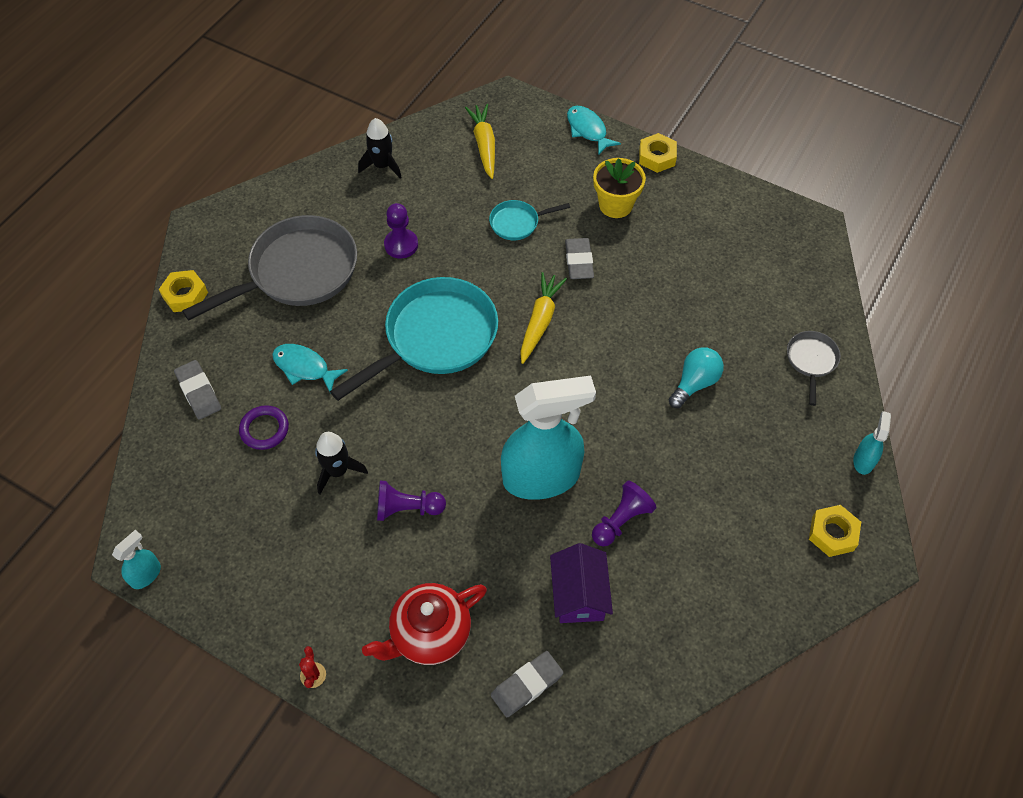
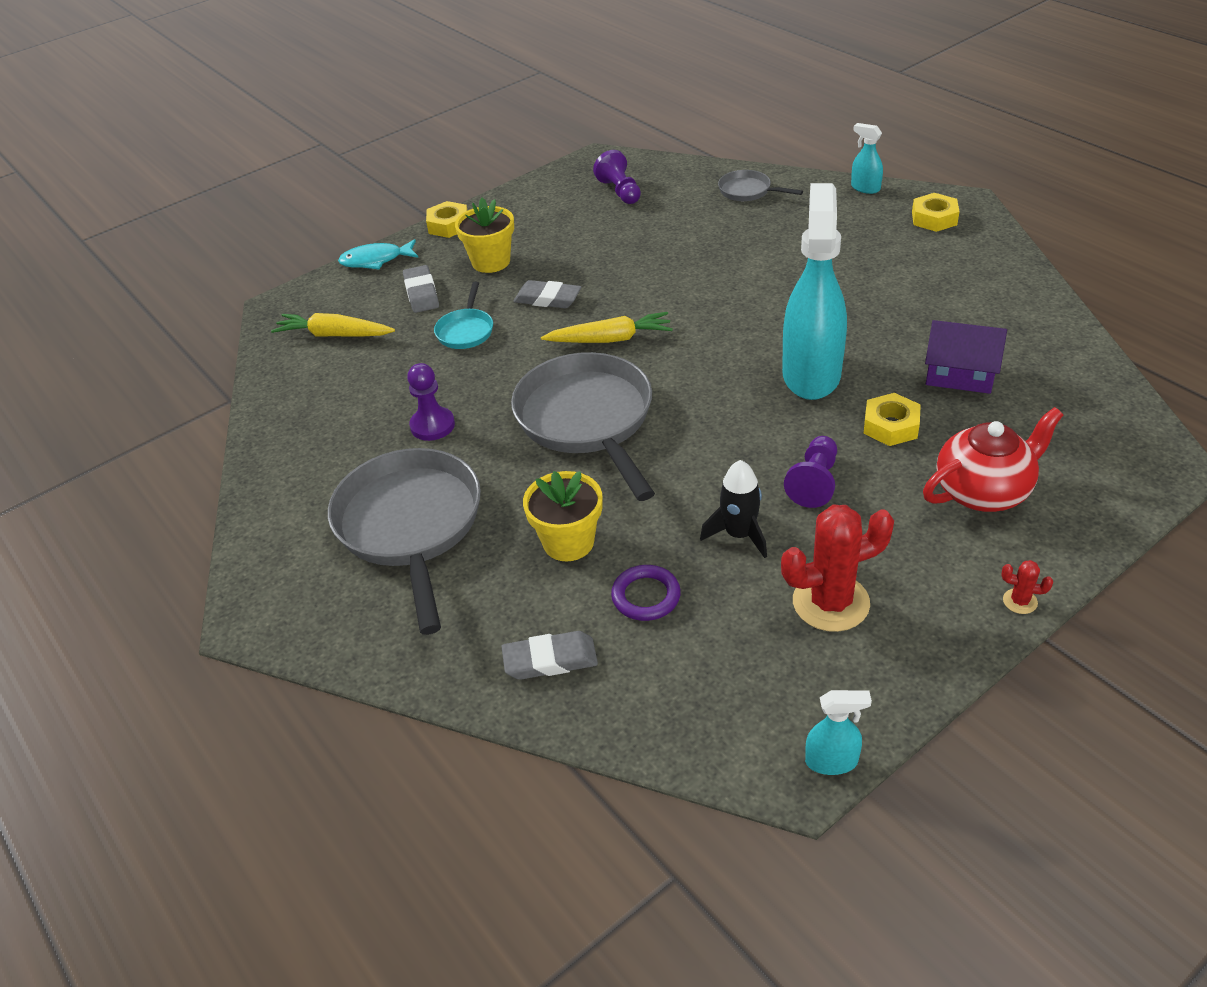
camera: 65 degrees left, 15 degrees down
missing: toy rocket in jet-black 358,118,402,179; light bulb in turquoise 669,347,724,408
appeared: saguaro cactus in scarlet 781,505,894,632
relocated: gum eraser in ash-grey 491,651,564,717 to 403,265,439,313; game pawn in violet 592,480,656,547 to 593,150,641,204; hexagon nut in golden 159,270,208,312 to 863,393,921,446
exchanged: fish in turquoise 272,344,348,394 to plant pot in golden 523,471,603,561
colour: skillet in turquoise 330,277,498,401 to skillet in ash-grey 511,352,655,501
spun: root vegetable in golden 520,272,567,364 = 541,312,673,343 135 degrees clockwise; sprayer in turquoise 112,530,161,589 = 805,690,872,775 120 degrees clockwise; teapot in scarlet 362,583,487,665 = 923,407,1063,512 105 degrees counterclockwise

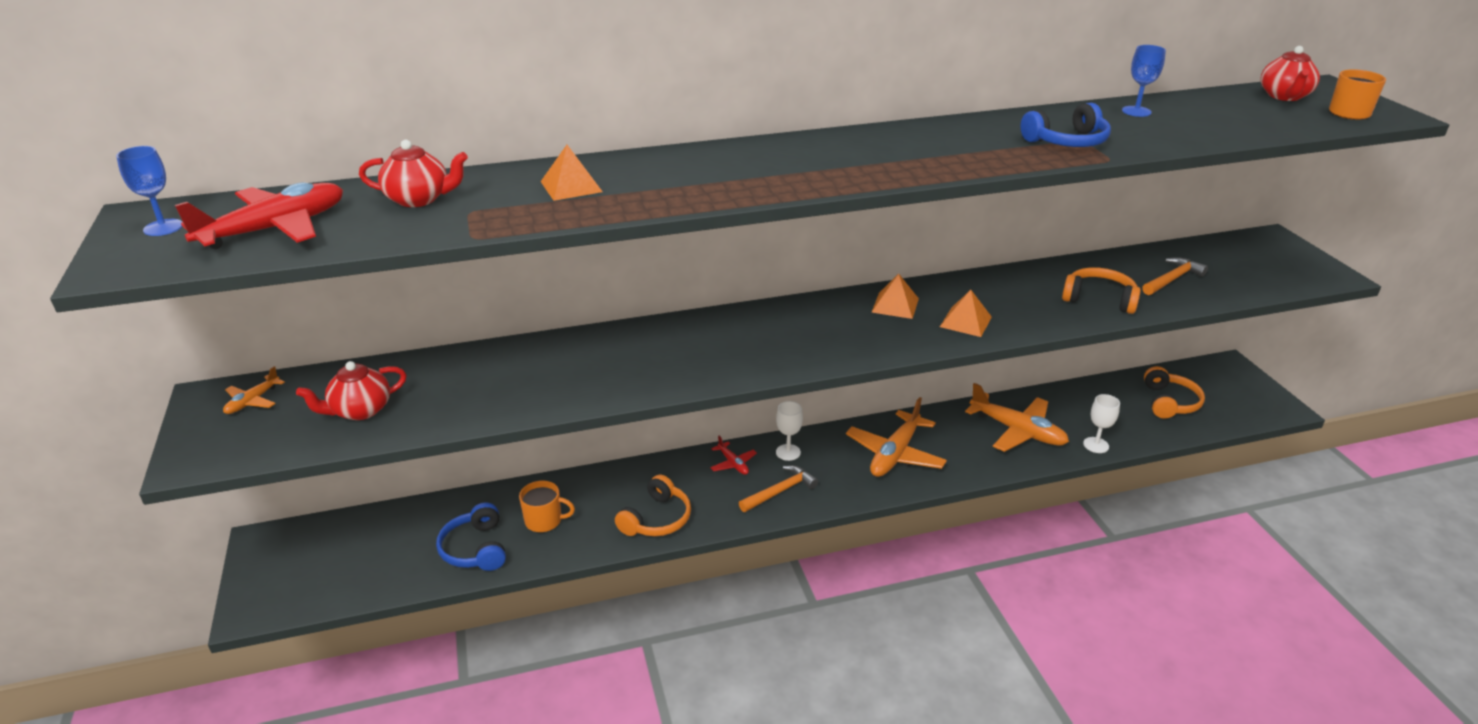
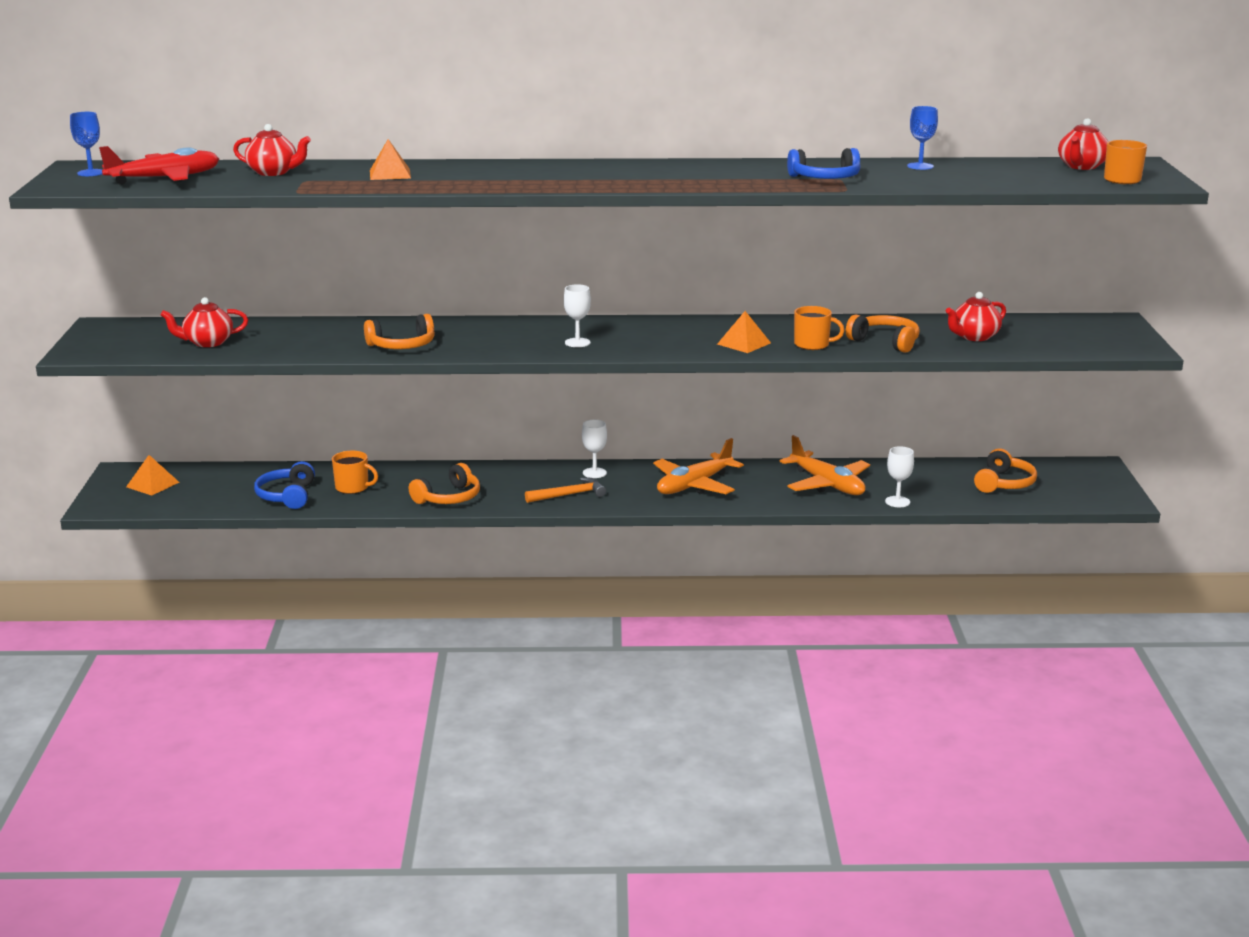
camera: 15 degrees right, 10 degrees down
missing: toy plane in orange-coloured 223,366,285,414; toy plane in scarlet 710,436,757,475
appeared: over-ear headphones in orange-coloured 364,314,435,349; wine glass in white 564,284,591,347; coffee mug in orange-coloured 794,306,845,350
relocated: pyramid in orange-coloured 871,274,919,319 to 126,455,179,496
exchanged: hammer in orange-coloured 1142,257,1208,295 to teapot in scarlet 946,292,1006,341

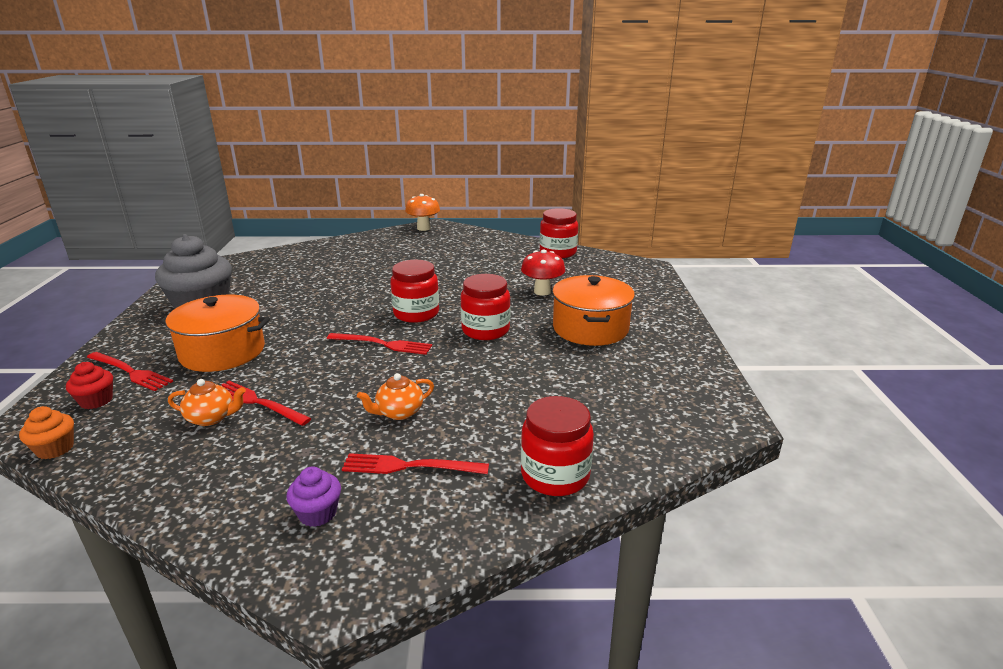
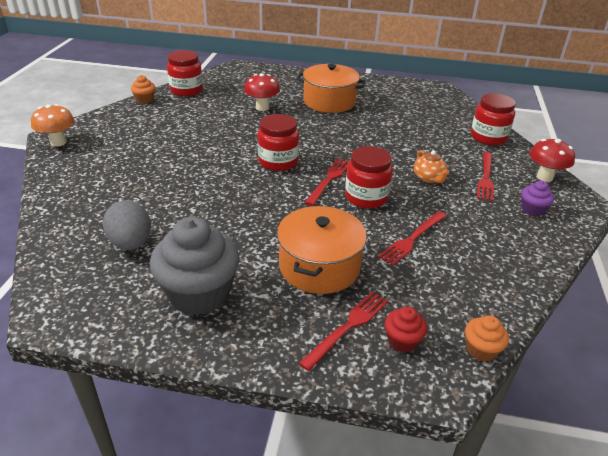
camera: 80 degrees left, 10 degrees up
missing: teapot in orange-coloured 168,379,246,426
appeared: egg in ash-grey 103,200,151,250; cupcake in orange-coloured 131,75,155,104; mushroom in scarlet 530,139,575,182
relocated: preserve jar in scarlet 460,274,510,340 to 345,146,393,208

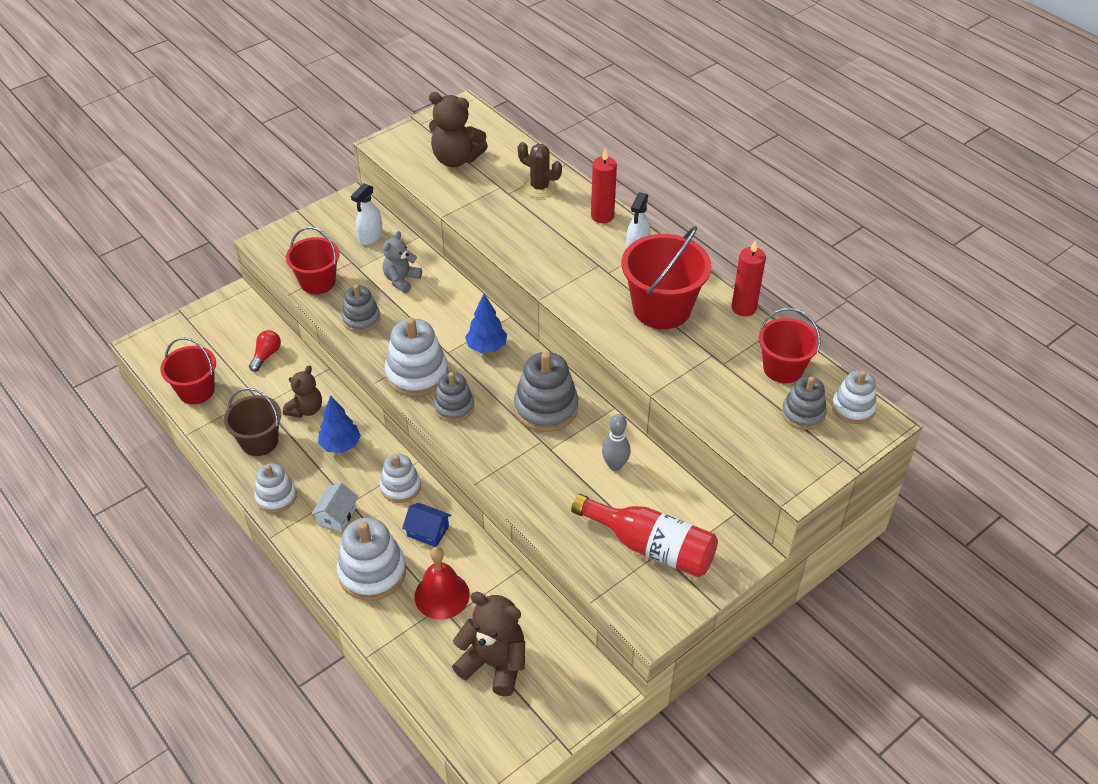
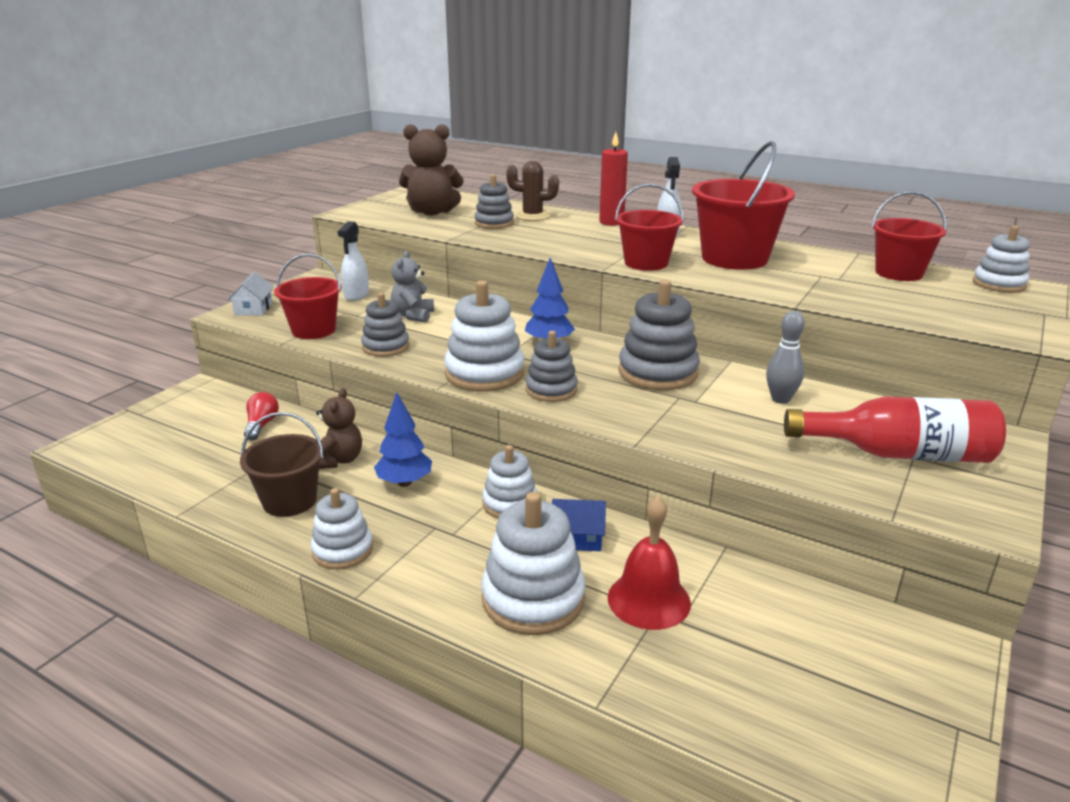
camera: 20 degrees left, 20 degrees down
missing: teddy bear in russet 452,592,525,696; candle in scarlet 732,240,766,316
relocated: toy house in white 311,482,358,532 to 227,272,274,316; stacking rings in ash-grey 782,376,827,430 to 474,174,514,229; sand bucket in scarlet 160,337,216,404 to 615,184,684,271

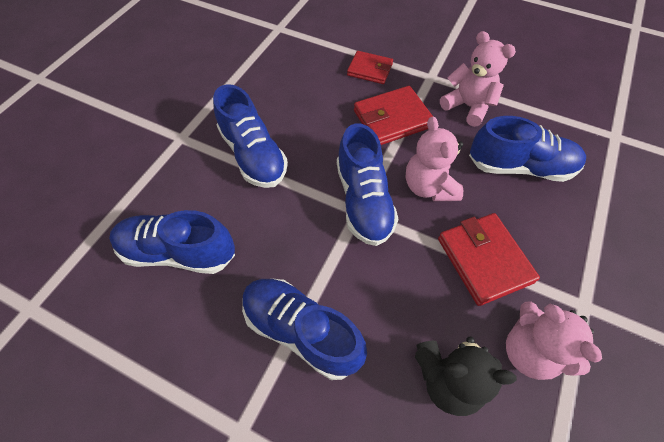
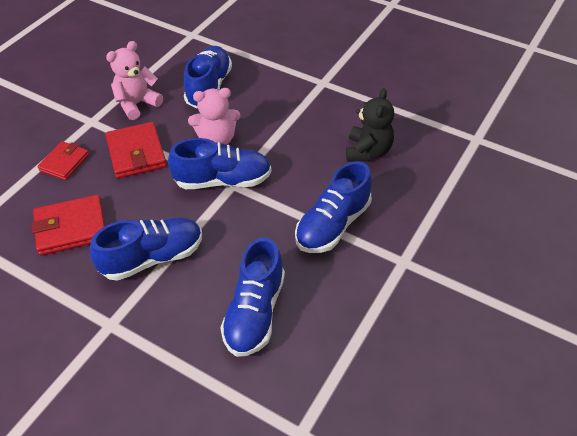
camera: 85 degrees left, 10 degrees down
missing: teddy bear in rose-pink 506,302,602,380
relocated: card wallet in scarlet 438,213,540,306 to 31,195,105,256

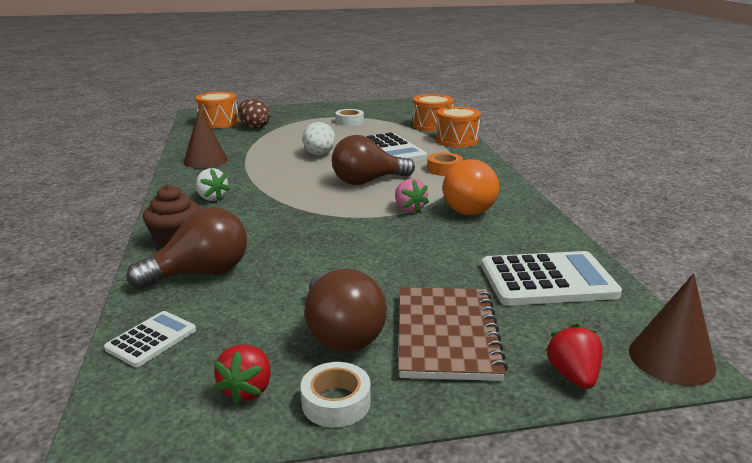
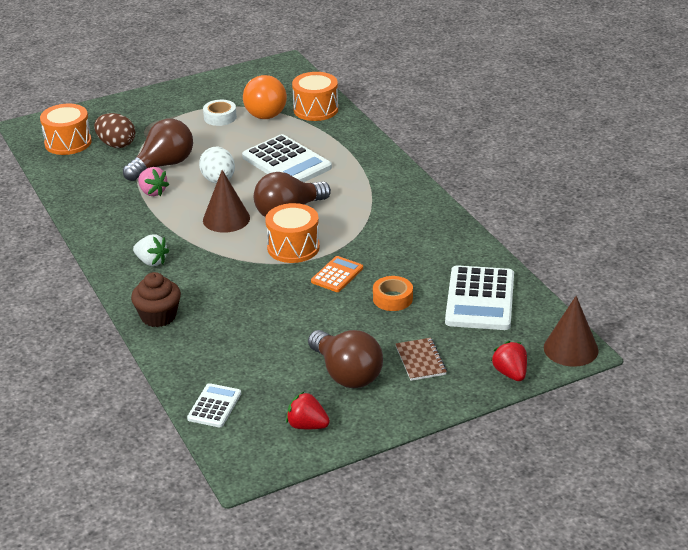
camera: 15 degrees left, 10 degrees up
missing: roll of tape in white 300,362,371,428
appeared: pocket calculator in orange-coloured 311,256,363,292
relocated: light bulb in russet 126,207,247,289 to 123,119,193,181; berry in rose-pink 395,179,429,213 to 138,167,169,196; cone in russet 183,109,228,168 to 203,170,250,233; light bulb in orange-coloured 443,159,499,215 to 243,75,287,119; drum in orange-coloured 436,106,481,148 to 265,203,320,263; roll of tape in orange-coloured 427,152,463,176 to 373,276,413,311
spun: berry in scarlet 214,345,271,404 = 286,392,330,429 120 degrees clockwise; pocket calculator in white 481,251,622,306 = 445,265,514,330 120 degrees clockwise
size: exercise book in russet 398,287,508,381 = 396,338,447,381 x0.55

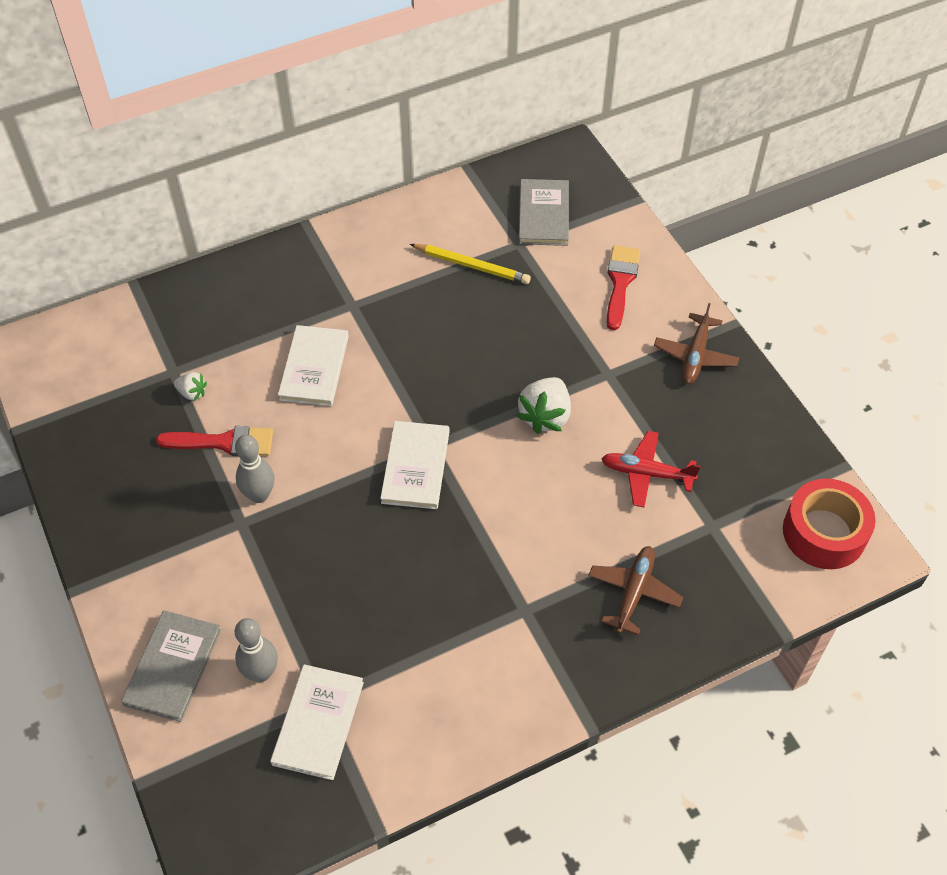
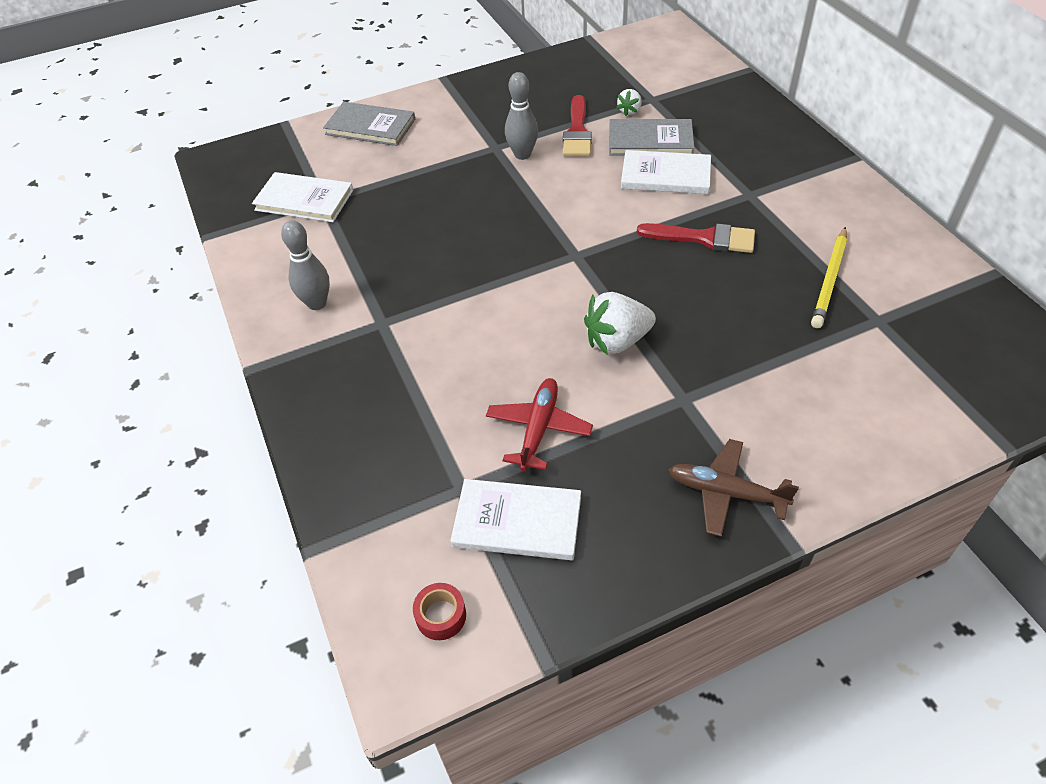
camera: 95 degrees right, 5 degrees down
missing: toy plane in russet 588,546,683,635
relocated: bowling pin in ash-grey 235,618,278,682 to 281,220,330,310; hardcover in white 380,421,449,509 to 451,479,581,560; hardcover in ash-grey 518,179,569,246 to 609,119,694,156; paintbrush in scarlet 606,245,640,330 to 637,223,755,253
spun: berry in white 516,377,571,434 = 584,292,656,355 45 degrees counterclockwise
size: roll of tape in scarlet 783,479,876,569 = 413,583,466,640 x0.46

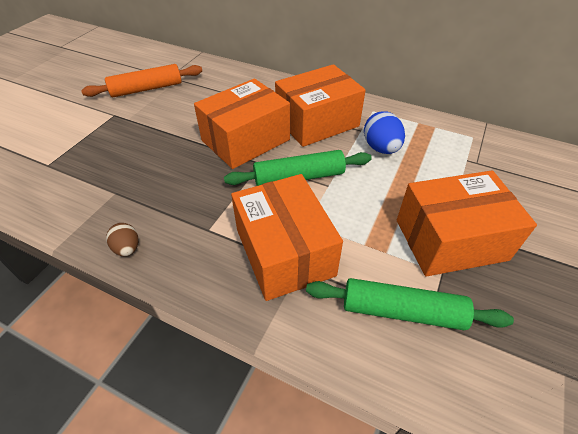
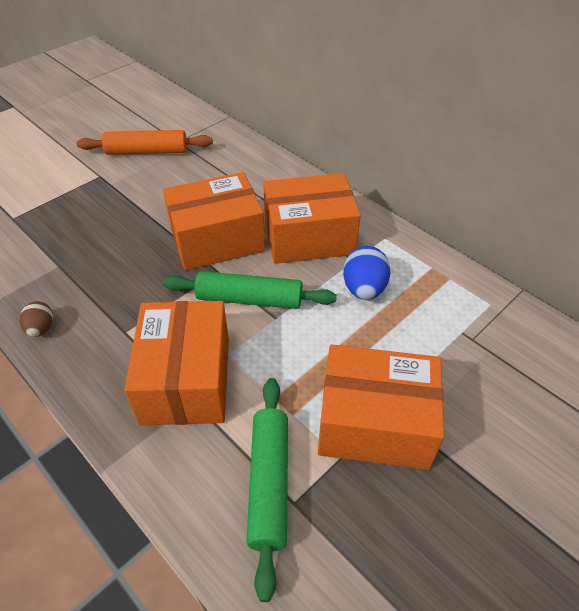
camera: 20 degrees right, 0 degrees up
spun: pastry roller in leaf-green 306,278,514,330 = 246,378,288,602 60 degrees clockwise

